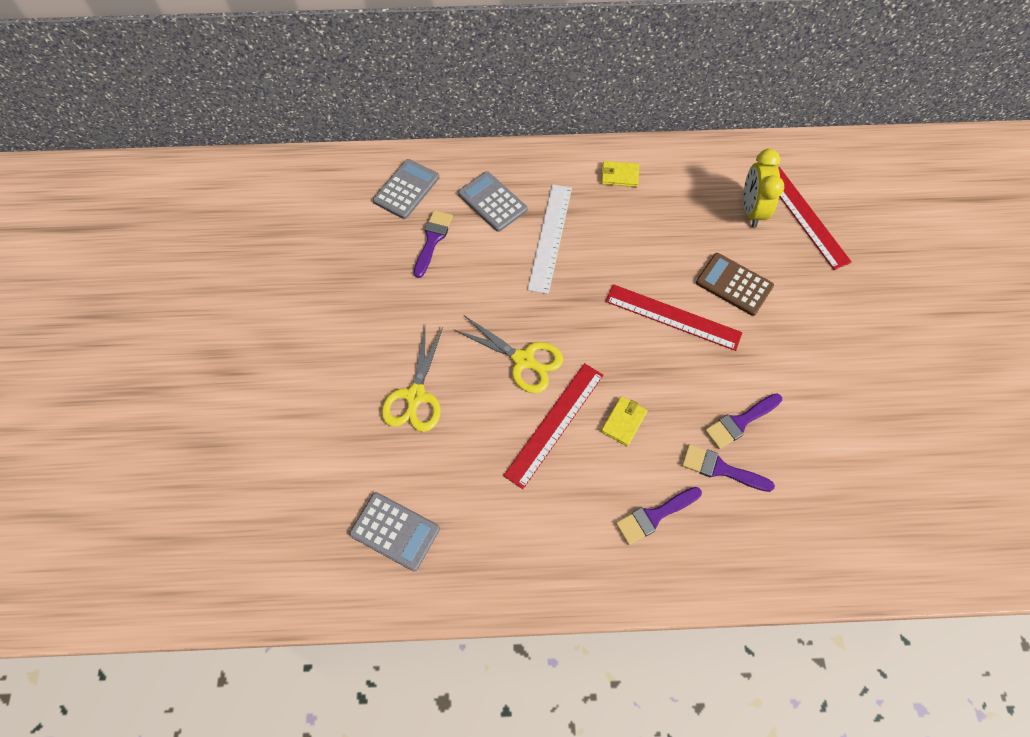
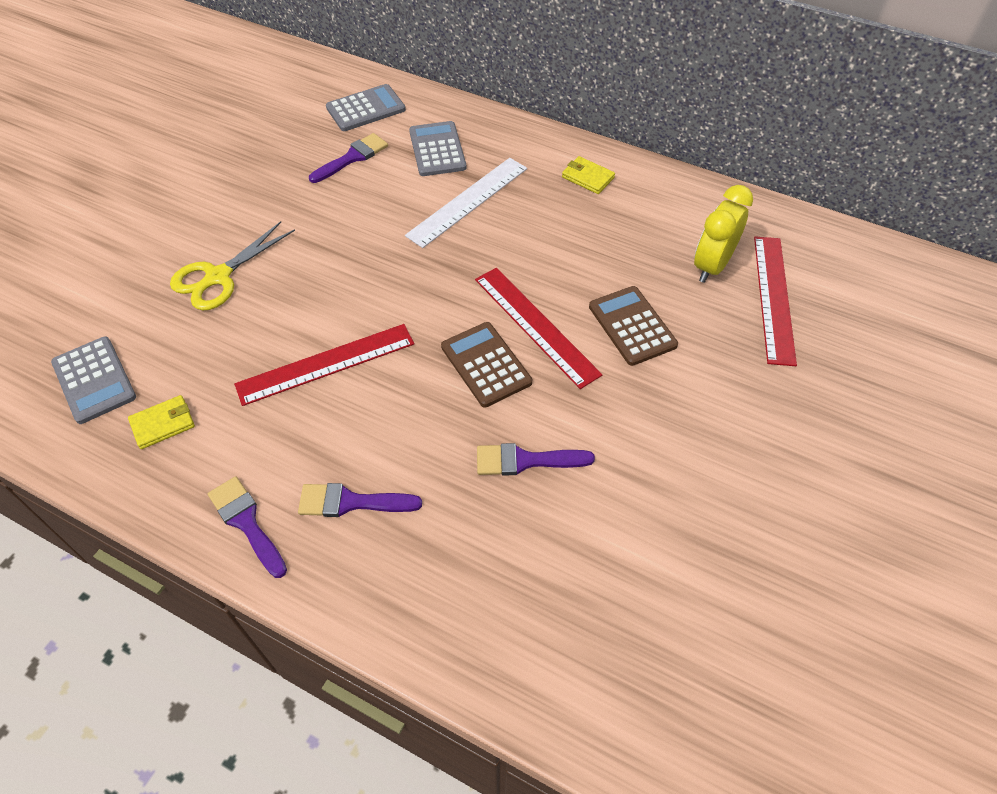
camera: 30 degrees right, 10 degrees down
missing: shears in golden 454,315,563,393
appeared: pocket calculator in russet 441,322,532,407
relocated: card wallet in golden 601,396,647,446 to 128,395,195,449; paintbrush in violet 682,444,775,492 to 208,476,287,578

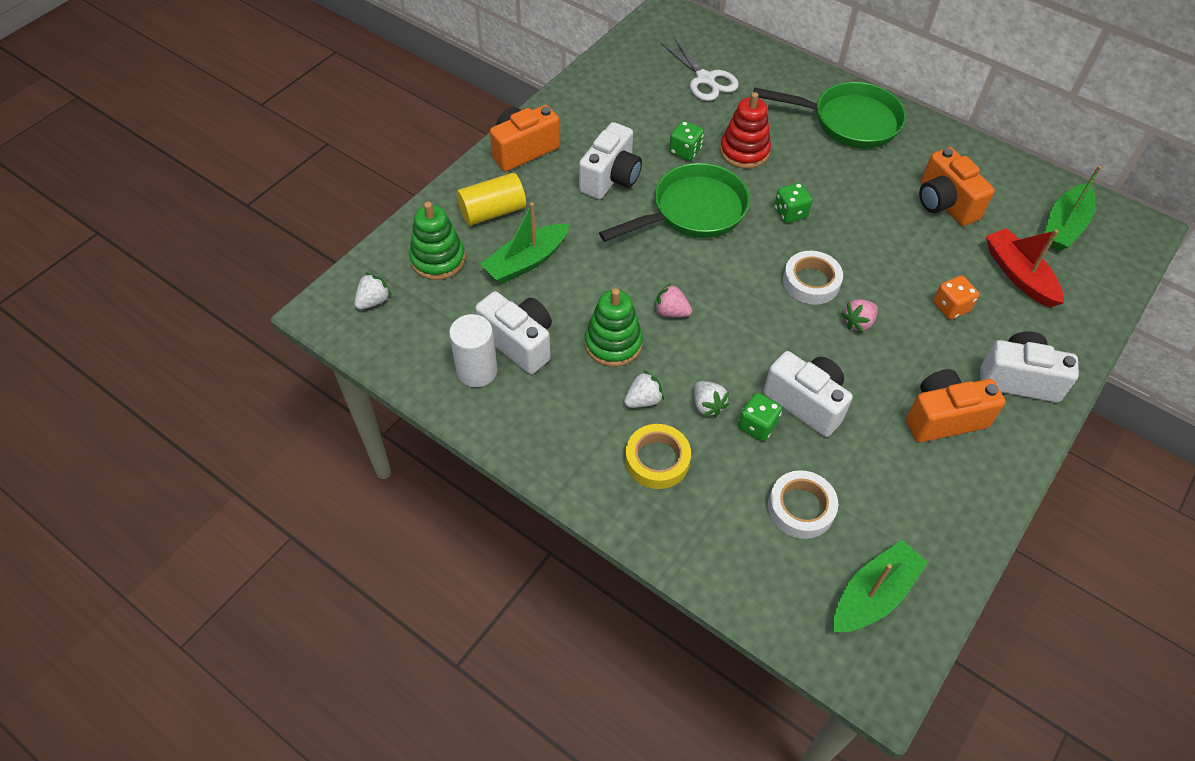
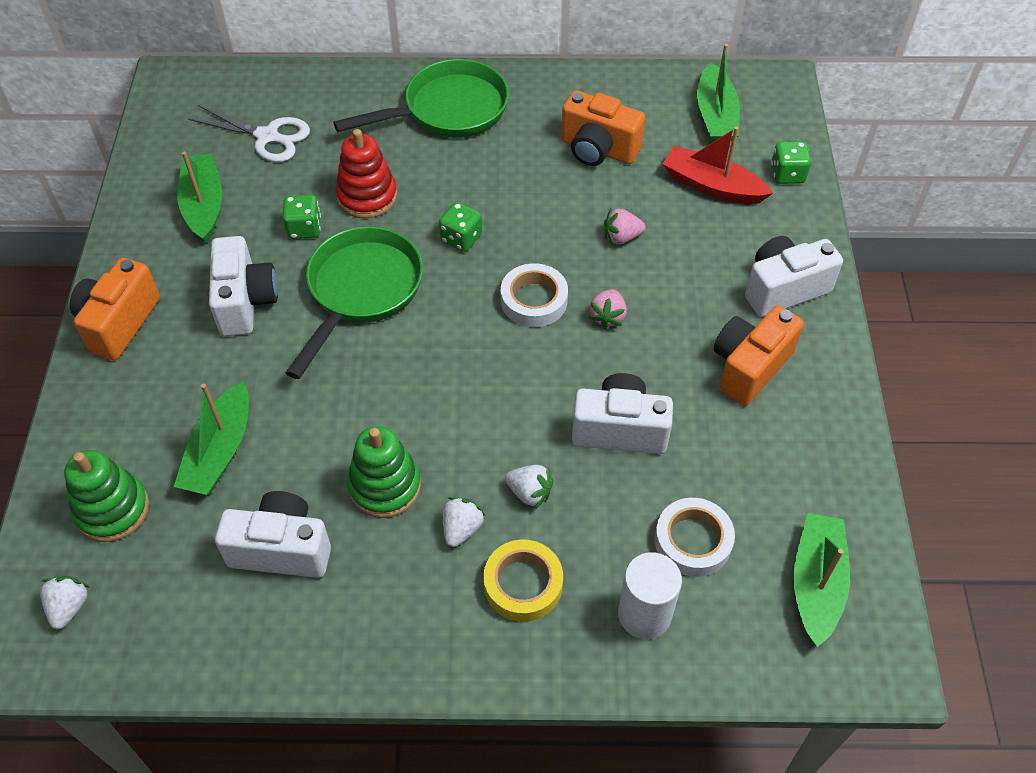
camera: 35 degrees left, 0 degrees up
missing: cylinder in golden 457,173,526,226; die in orange-coloured 933,275,979,319
appeared: sailboat in leaf-green 177,152,222,243
relocated: berry in rose-pink 654,283,692,317 to 604,209,645,244; cylinder in white 449,314,497,387 to 618,552,682,639; die in leaf-green 738,393,782,441 to 771,141,811,184

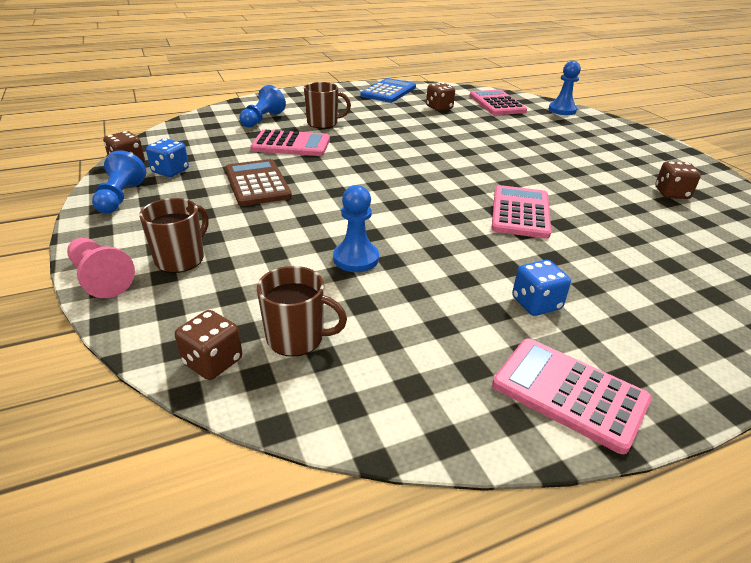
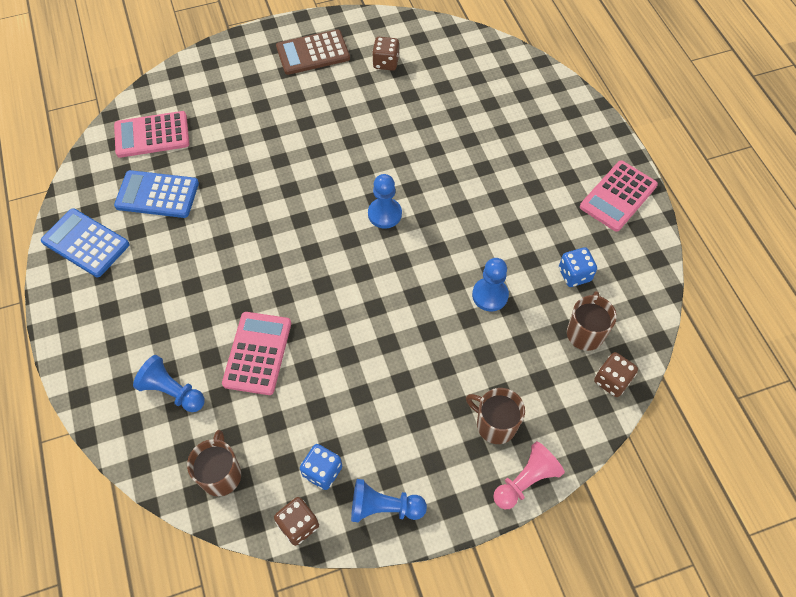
camera: 85 degrees left, 25 degrees up
missing: pocket calculator in rose-pink 491,185,551,239
relocated: coffee mug in russet 304,82,351,128 to 187,430,241,496; pocket calculator in russet 225,159,292,206 to 276,29,350,75; game pawn in cobalt 548,61,581,115 to 368,174,402,229; die in cobalt 512,260,571,316 to 559,247,597,287
exchanged: die in russet 426,83,455,111 to pocket calculator in cobalt 114,170,199,218

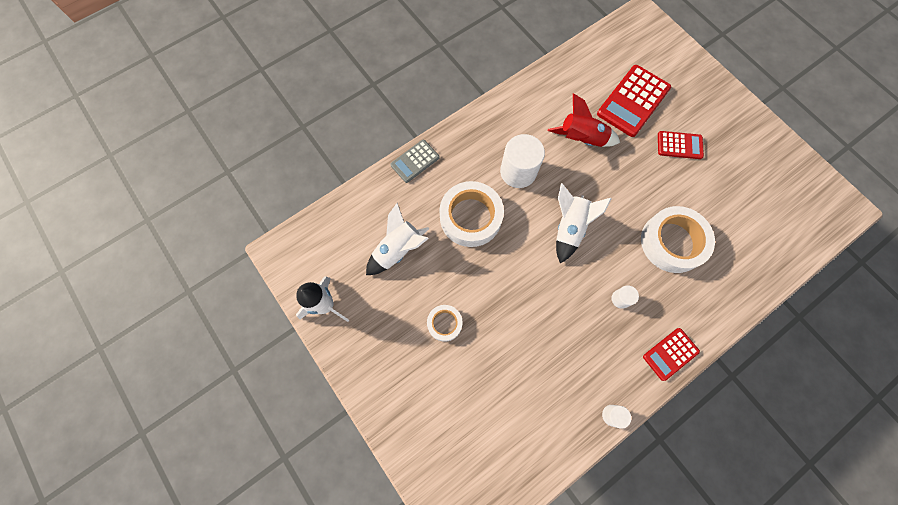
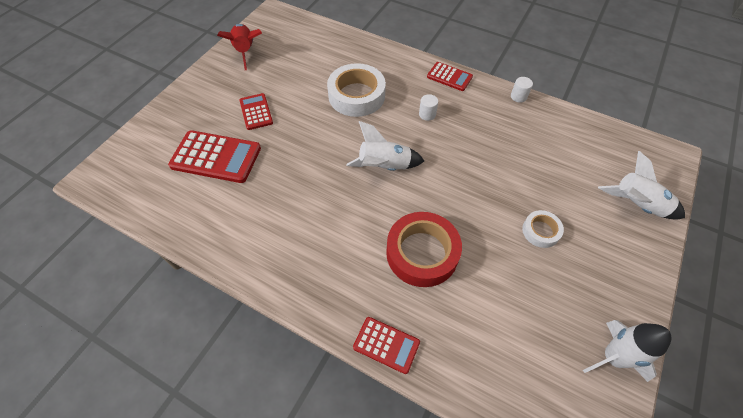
camera: 115 degrees left, 15 degrees down
missing: cylinder in white 500,134,545,188
relocated: toy rocket in scarlet 548,93,620,147 to 217,24,262,70; toy rocket in white 366,203,429,275 to 598,151,685,219
colour: pocket calculator in ash-grey 390,140,440,183 to pocket calculator in scarlet 353,317,420,374; roll of tape in white 439,181,504,247 to roll of tape in scarlet 386,212,462,287

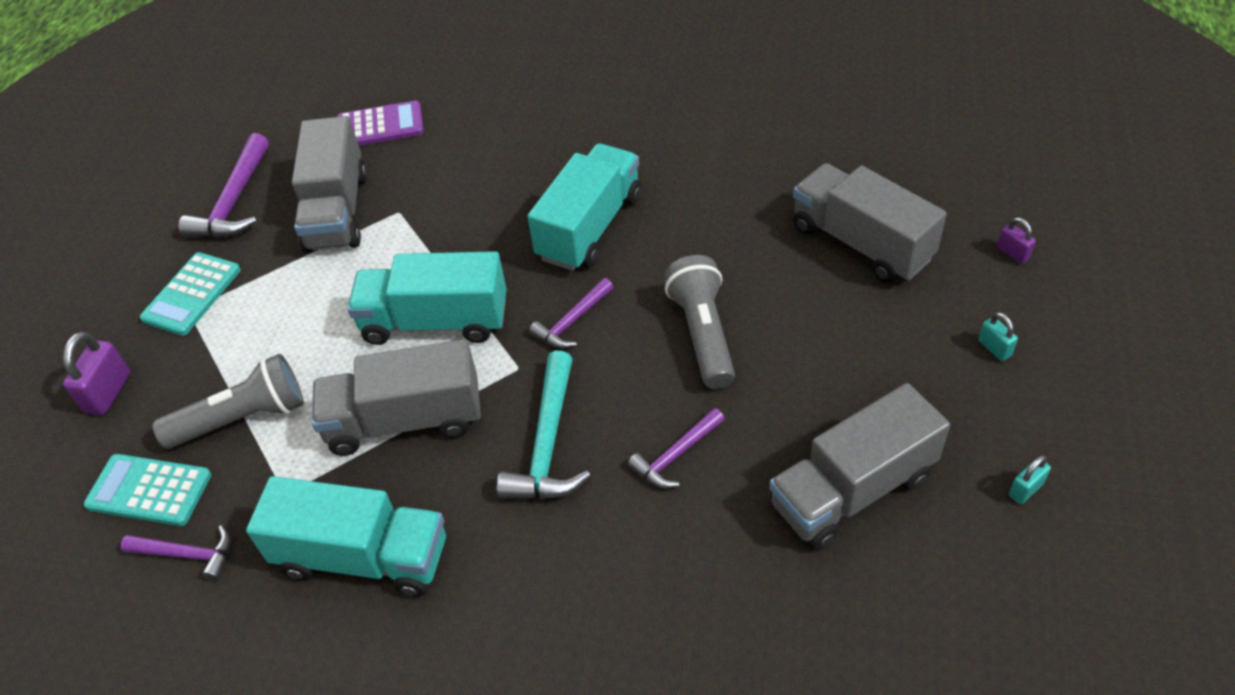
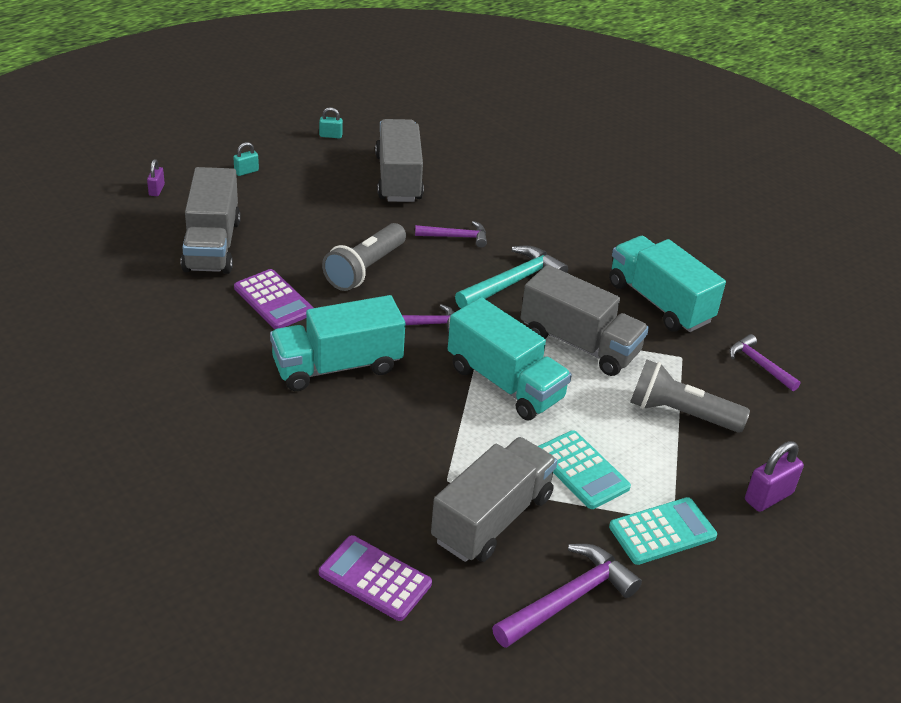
camera: 145 degrees left, 10 degrees down
appeared: pocket calculator in violet 234,269,314,329
relocated: pocket calculator in turquoise 83,454,211,526 to 538,430,631,509
spun: lock in turquoise 978,312,1018,361 = 233,142,259,176 45 degrees clockwise; truck in ash-grey 769,383,950,550 = 375,119,424,202 105 degrees counterclockwise

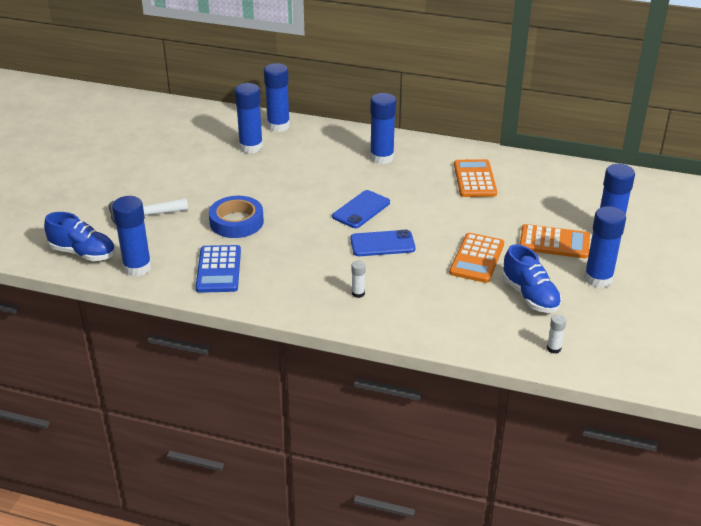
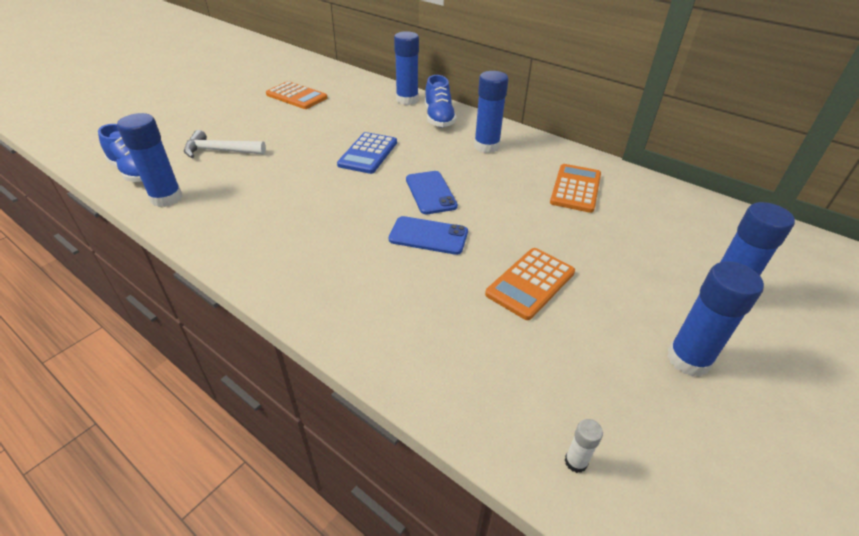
camera: 20 degrees right, 5 degrees up
missing: roll of tape in cobalt 209,196,264,238; glue in cobalt 234,83,263,154; glue in white 352,261,366,298
relocated: pocket calculator in orange-coloured 520,224,590,259 to 266,81,327,109; pocket calculator in cobalt 196,245,241,293 to 337,132,397,174; sneaker in cobalt 502,244,562,313 to 425,75,457,128
spun: phone in cobalt 332,190,390,228 = 406,171,458,214 75 degrees counterclockwise

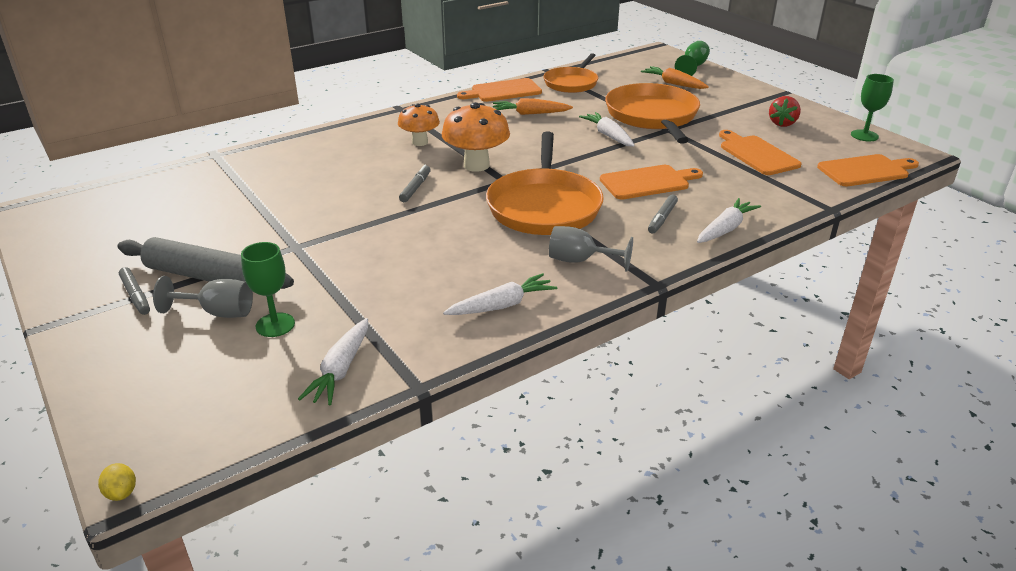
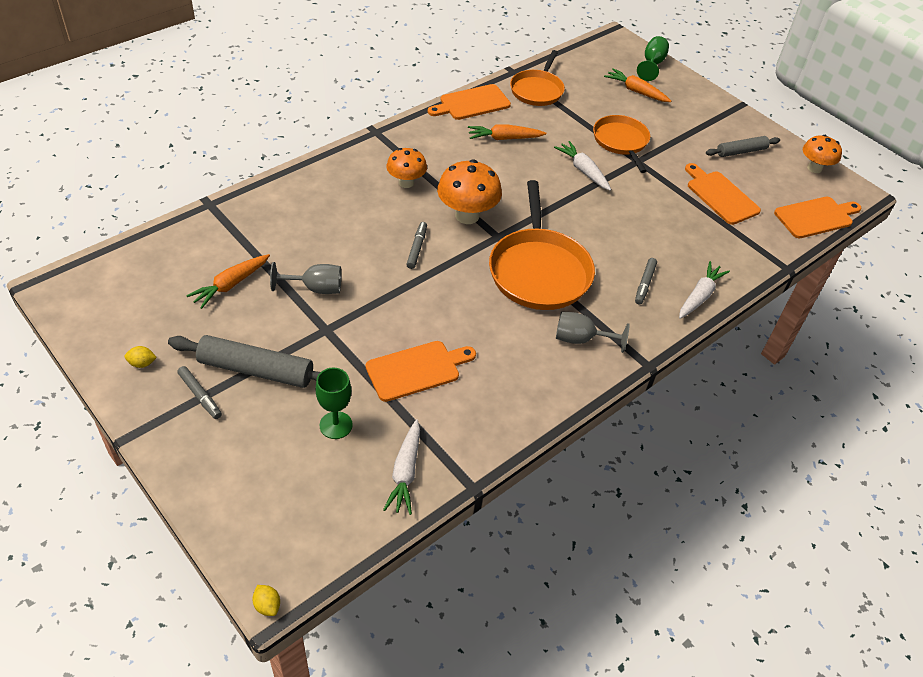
camera: 10 degrees left, 15 degrees up
missing: root vegetable in white 443,273,557,315
appeared: citrus fruit in golden 124,346,157,368; root vegetable in orange-coloured 186,254,270,309
relocated: wine glass in ash-grey 153,276,253,318 to 270,262,341,294; chopping board in orange-coloured 600,165,703,200 to 366,341,476,402
exchanged: berry in scarlet 769,96,801,127 to pastry roller in ash-grey 706,136,780,157; wine glass in leaf-green 851,74,894,141 to mushroom in orange-coloured 803,135,842,173
size: skillet in orange-coloured 605,83,700,144 = 593,115,650,173 x0.64

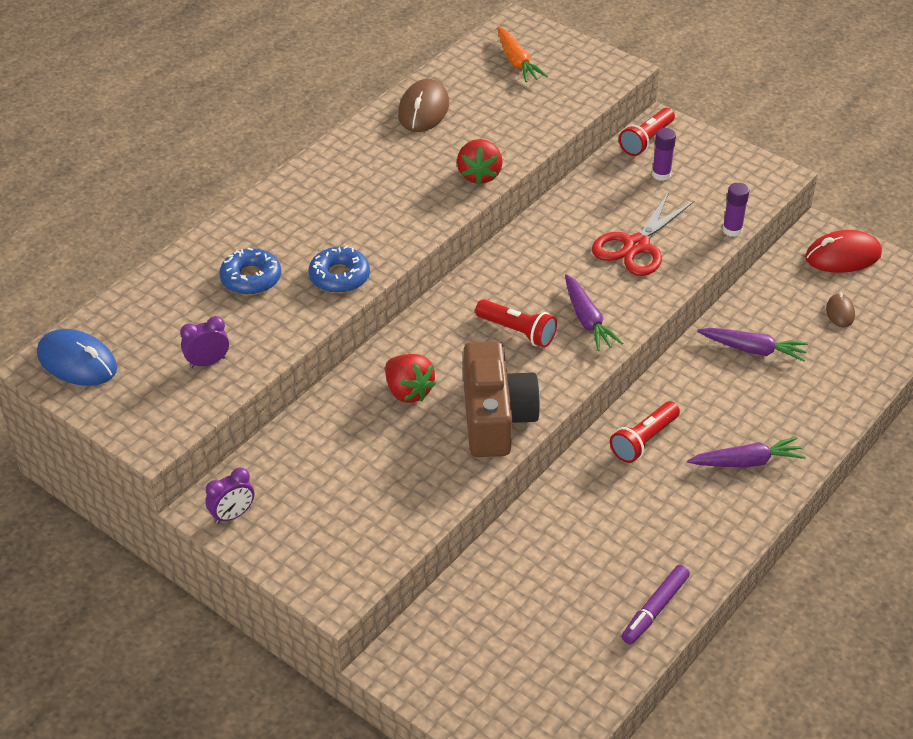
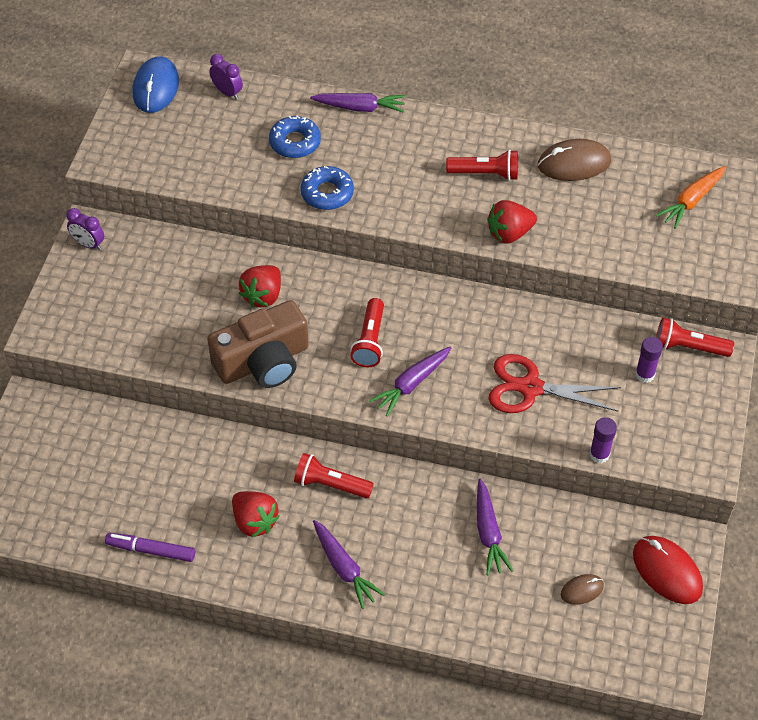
camera: 65 degrees right, 10 degrees up
appeared: berry in scarlet 232,491,280,538; root vegetable in violet 310,93,406,113; pocket torch in scarlet 446,150,518,181
relocated: alarm clock in violet 180,316,229,368 to 210,54,243,100

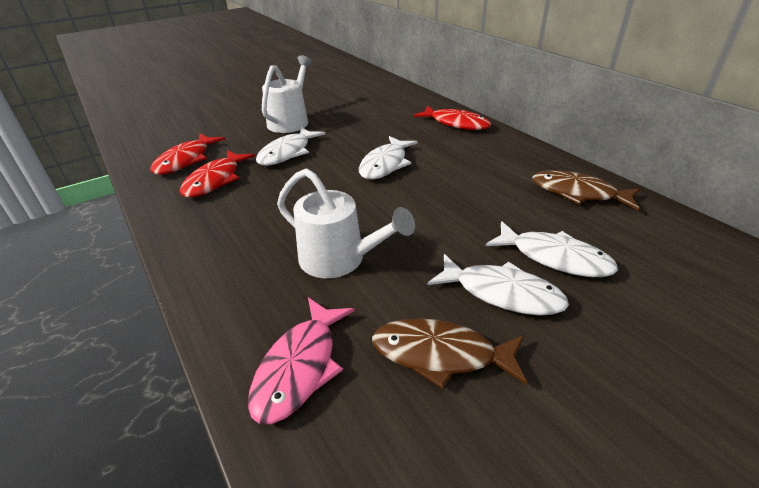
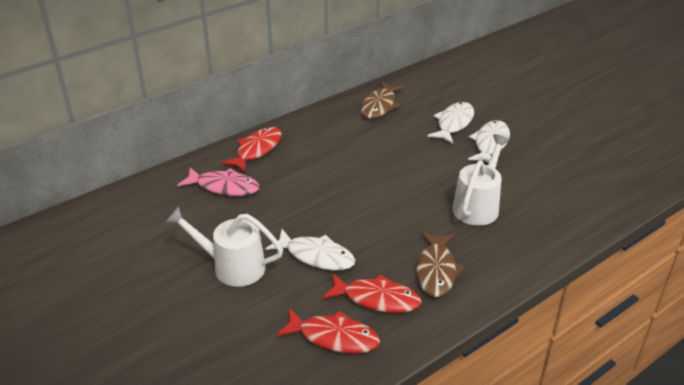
camera: 95 degrees left, 0 degrees up
missing: fish in white 359,136,418,180
relocated: fish in rose-pink 248,297,355,424 to 177,168,260,196; fish in russet 372,318,527,389 to 416,232,465,297

